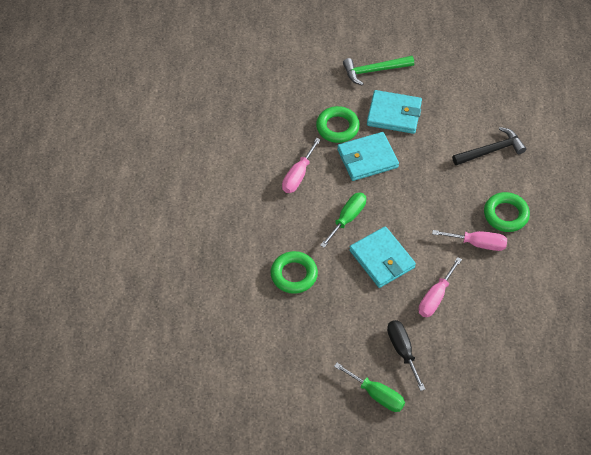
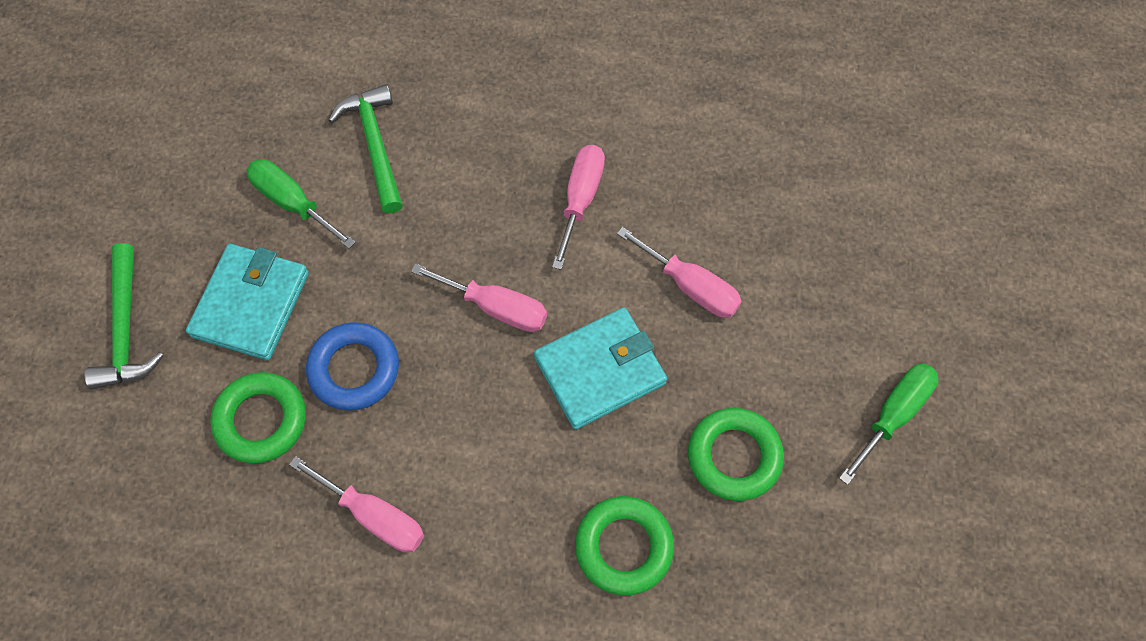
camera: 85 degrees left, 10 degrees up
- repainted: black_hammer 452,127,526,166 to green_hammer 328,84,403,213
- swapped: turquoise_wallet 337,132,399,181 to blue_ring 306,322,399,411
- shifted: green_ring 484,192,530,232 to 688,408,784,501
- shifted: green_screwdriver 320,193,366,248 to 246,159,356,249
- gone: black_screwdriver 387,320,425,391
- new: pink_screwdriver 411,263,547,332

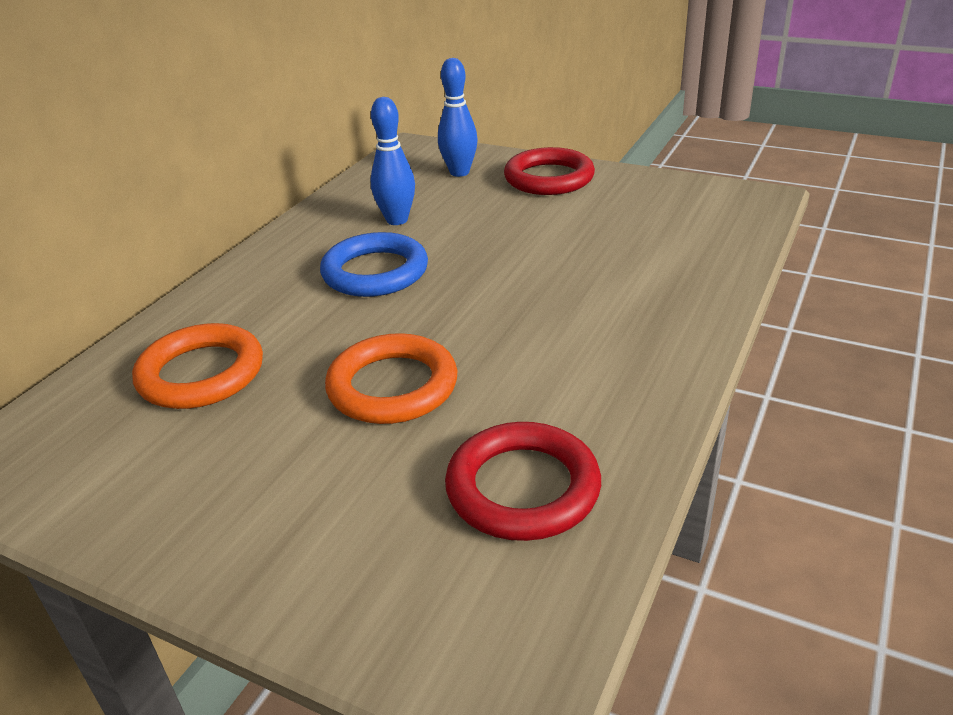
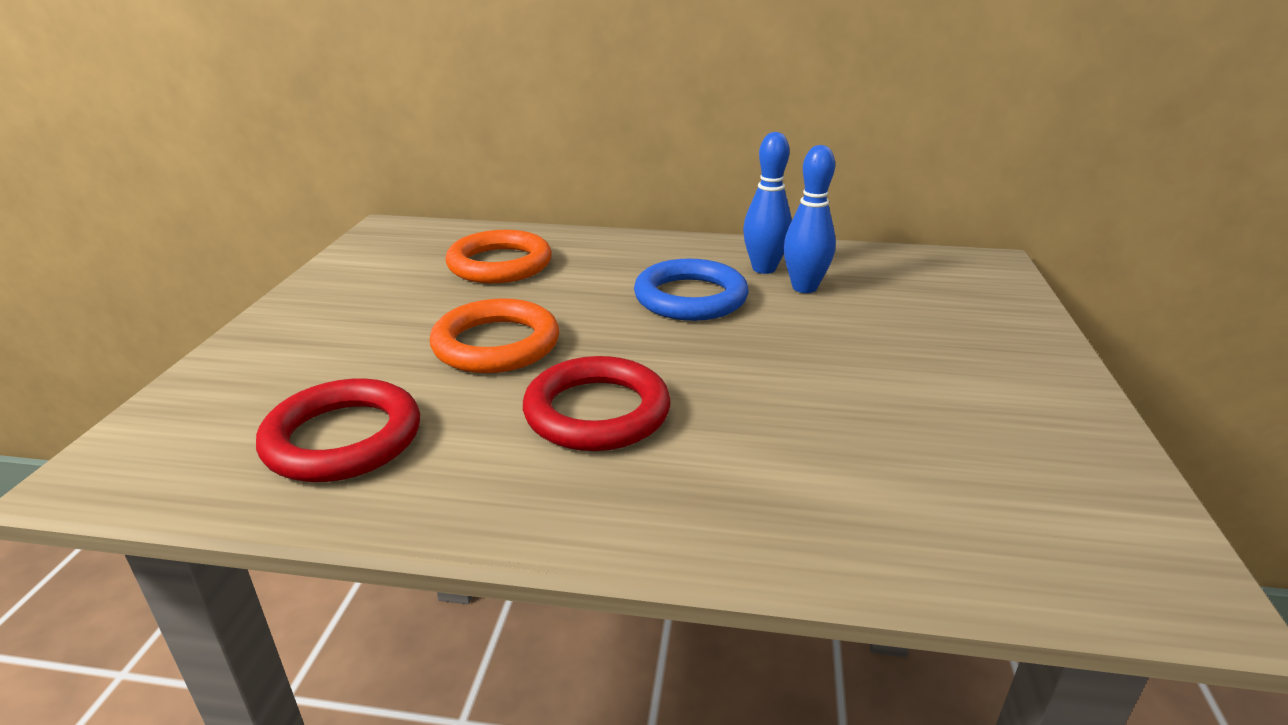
camera: 70 degrees right, 5 degrees down
- shifted: blue_bowling_pin 438,58,478,177 to 743,132,792,274
- shifted: red_ring 504,147,595,195 to 523,356,671,451

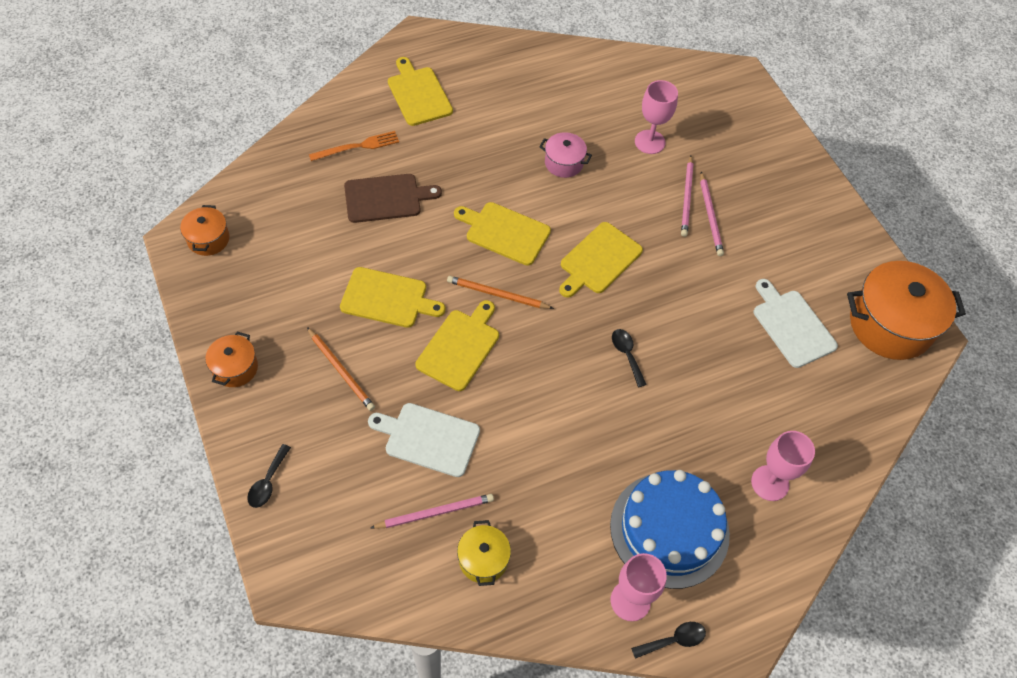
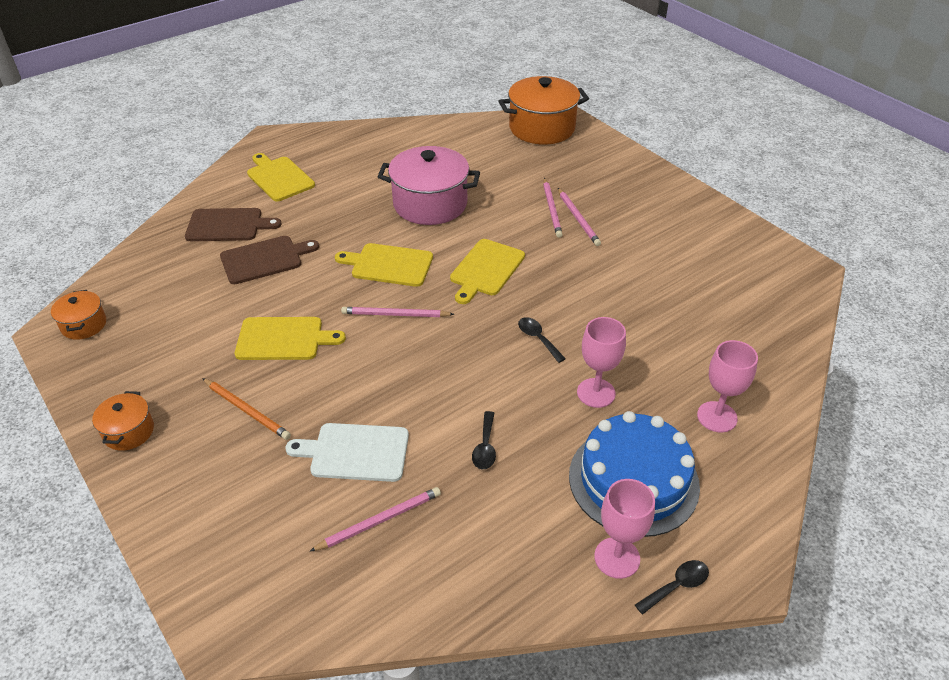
camera: 10 degrees left, 15 degrees down
- shifted: pink_goblet 635,80,678,154 to 577,317,626,408
- swapped: orange_fork 309,131,399,161 to brown_cutting_board 185,208,282,241
- scaled: pink_pot 540,132,592,178 = 377,146,480,225 x1.98
- shifted: orange_pot 847,261,966,360 to 498,76,589,144
- repainted: orange_pencil 447,276,554,309 to pink_pencil 341,307,454,317
- gone: white_cutting_board 754,279,838,368
- gone: yellow_cutting_board 416,300,499,391
- shifted: black_spoon 247,444,291,508 to 472,411,496,469
- gone: yellow_pot 457,520,511,586

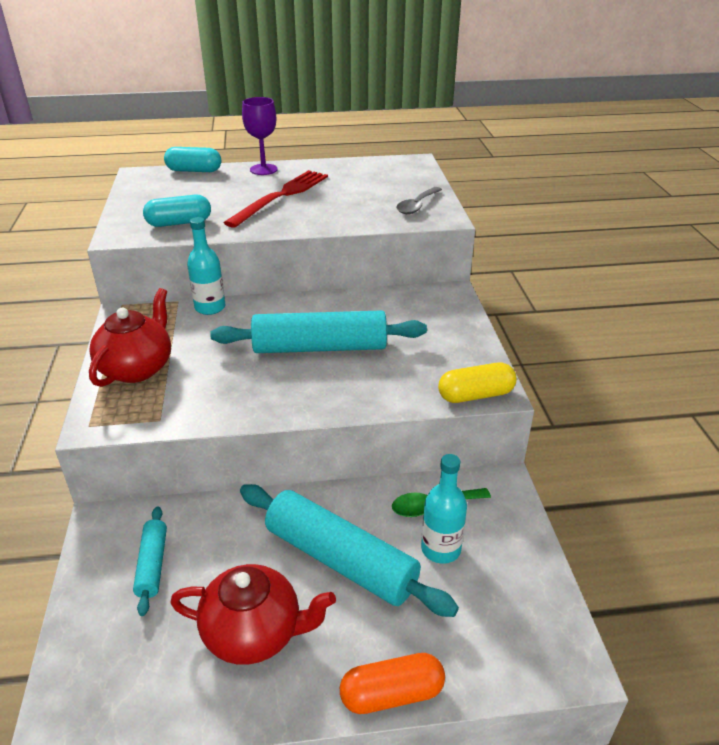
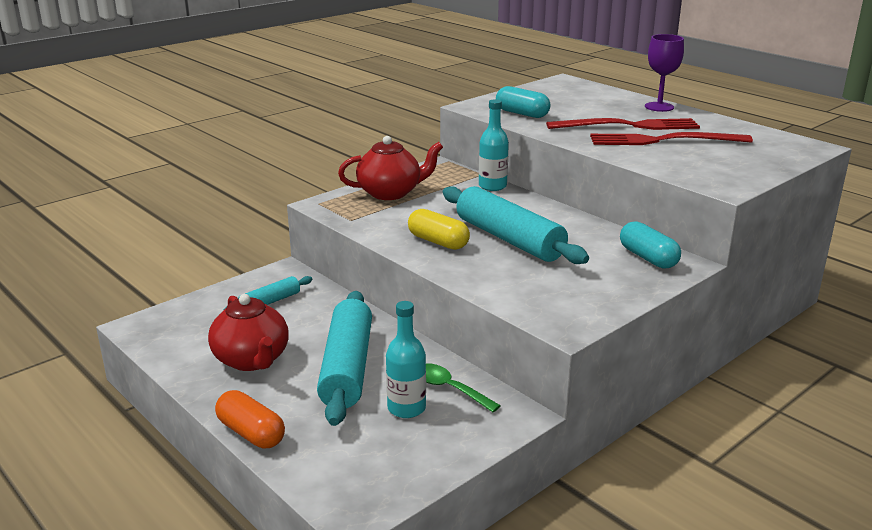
camera: 55 degrees right, 10 degrees down
- shifted: turquoise_capsule 164,147,221,172 to 620,221,681,269
- gone: grey_spoon 396,187,442,214
- shifted: yellow_capsule 438,362,516,403 to 408,209,470,250
- new: red_fork 590,132,753,145

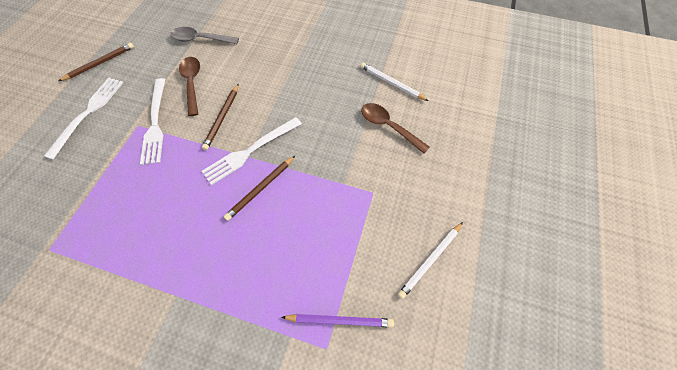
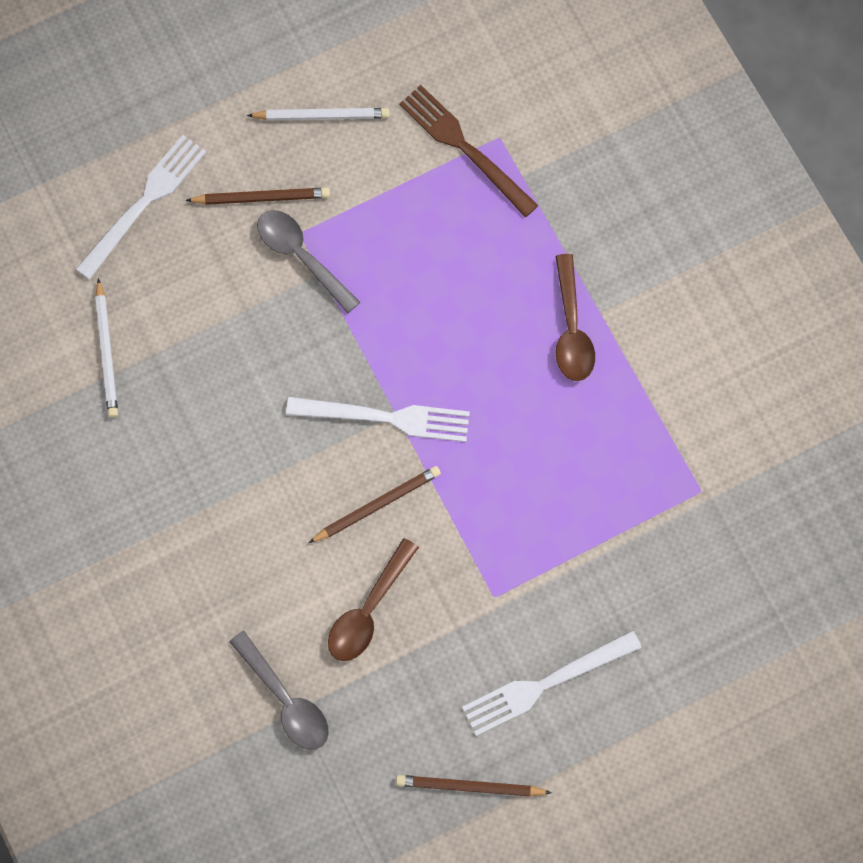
camera: 135 degrees left, 10 degrees up
- shifted: white_fork 140,78,165,165 to 76,135,206,280
- shifted: brown_spoon 361,103,430,154 to 555,254,595,381
- shifted: brown_pencil 224,156,295,221 to 185,188,330,205
- swapped: purple_pencil 281,314,394,327 to brown_fork 399,85,539,217
- new: grey_spoon 257,210,360,314

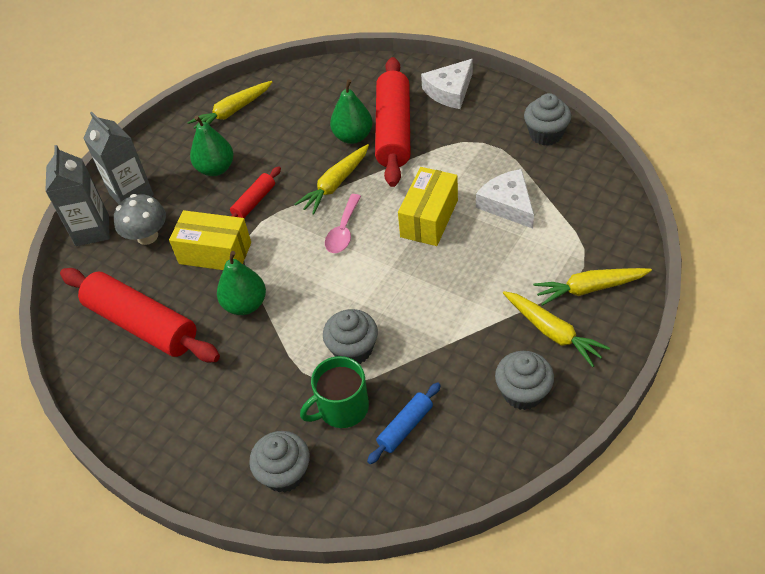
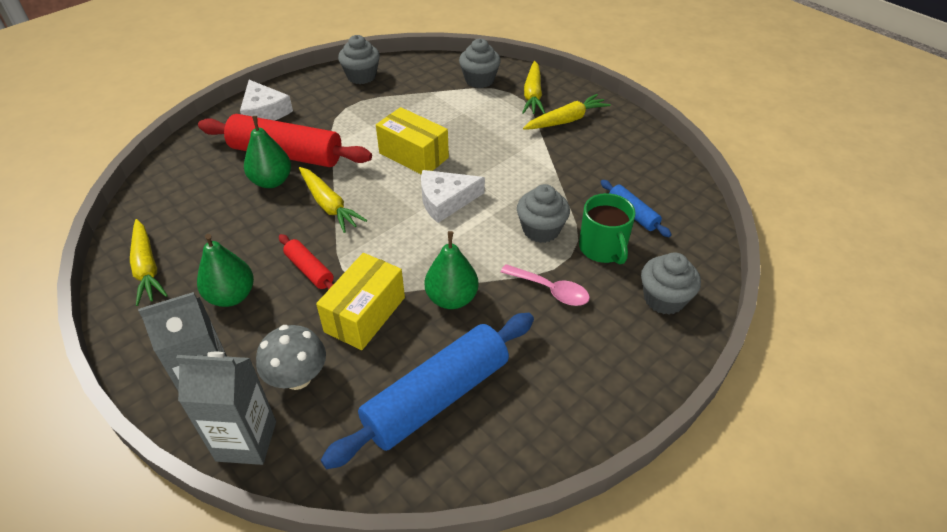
camera: 80 degrees left, 5 degrees down
- shifted: white_cheese 476,169,534,229 to 421,170,485,223
- shifted: pink_spoon 325,194,361,253 to 501,264,590,306
- repainted: red_rolling_pin 60,268,220,362 to blue_rolling_pin 321,313,534,469
- shifted: grey_cupcake 495,351,554,410 to 459,39,501,88

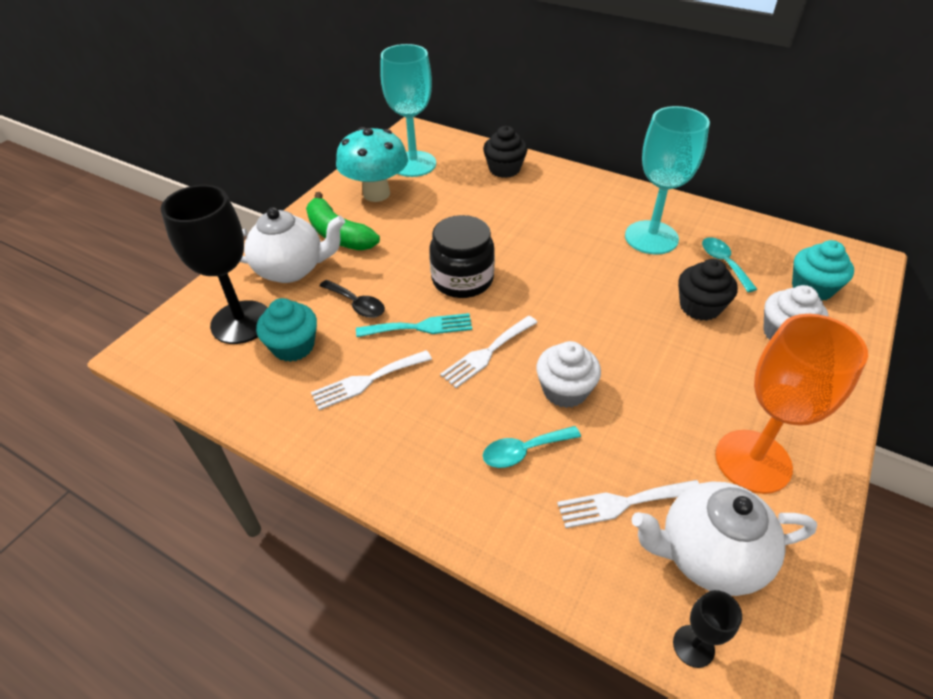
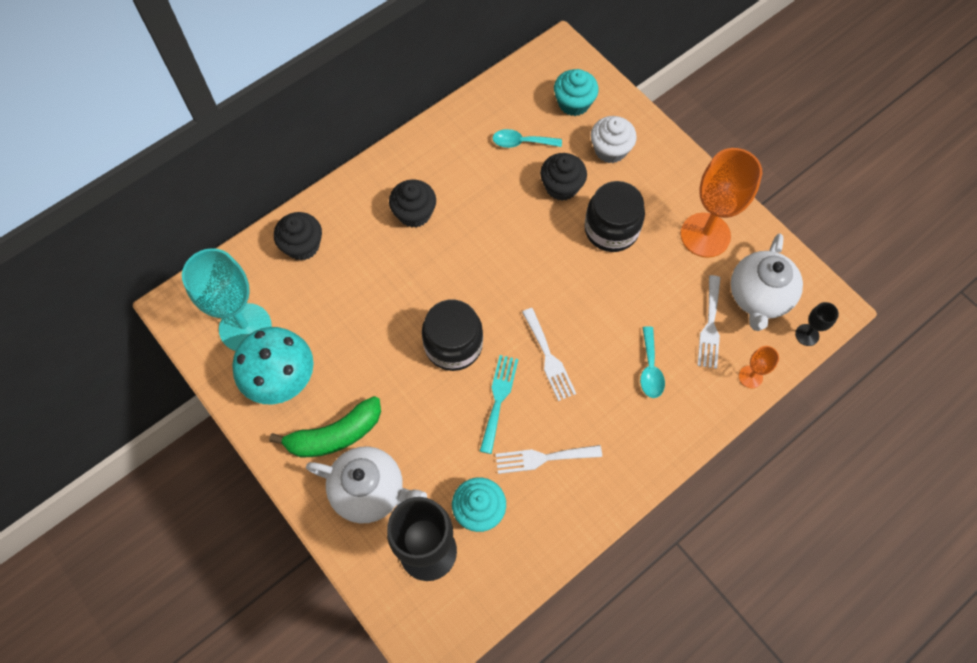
camera: 70 degrees left, 20 degrees up
- gone: turquoise_goblet 625,106,710,255
- rotated: white_teapot 240,207,345,283 = 306,446,427,524 90 degrees clockwise
- gone: black_spoon 319,280,385,318
- gone: white_cupcake 536,341,601,408
- rotated: white_fork 311,350,432,410 = 496,445,602,474 90 degrees clockwise
- new: black_cupcake 389,179,436,228
- new: black_jar 584,181,645,252
- new: orange_goblet 739,346,779,388

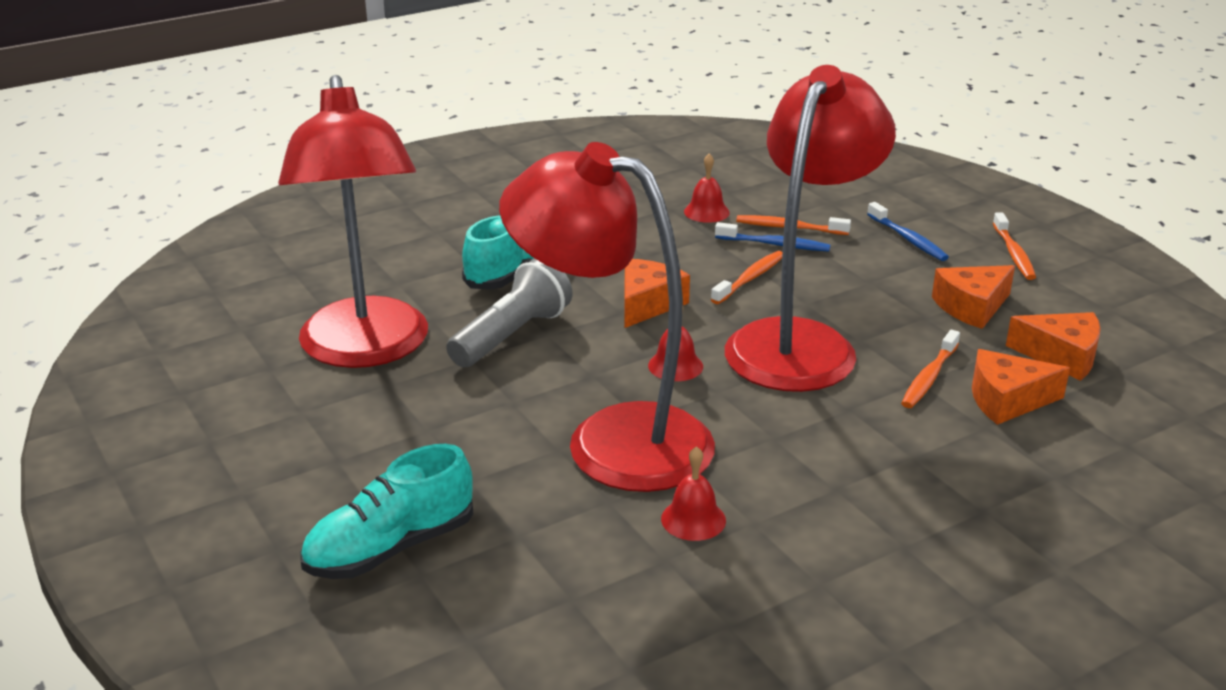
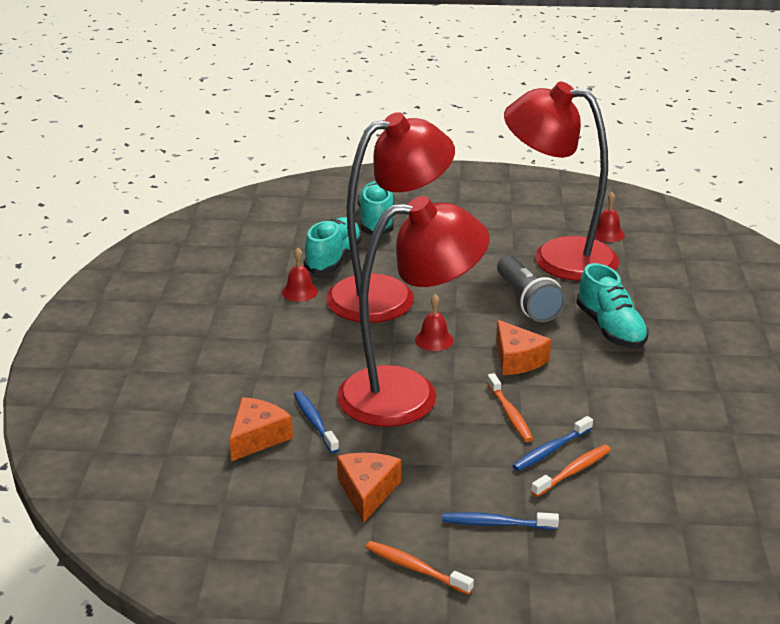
camera: 125 degrees right, 0 degrees up
- rotated: red_lamp 725,65,896,392 = 337,196,490,427 75 degrees counterclockwise
- shifted: red_bell 684,154,730,223 to 595,192,625,242
- gone: orange_cheese 1006,312,1101,381
- repainted: orange_toothbrush 901,330,960,408 to blue_toothbrush 294,391,339,453
- new: turquoise_shoe 303,217,362,274

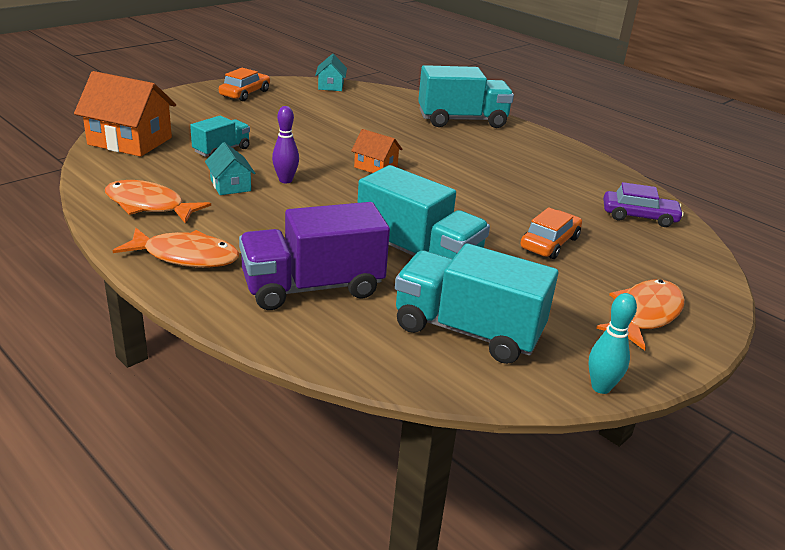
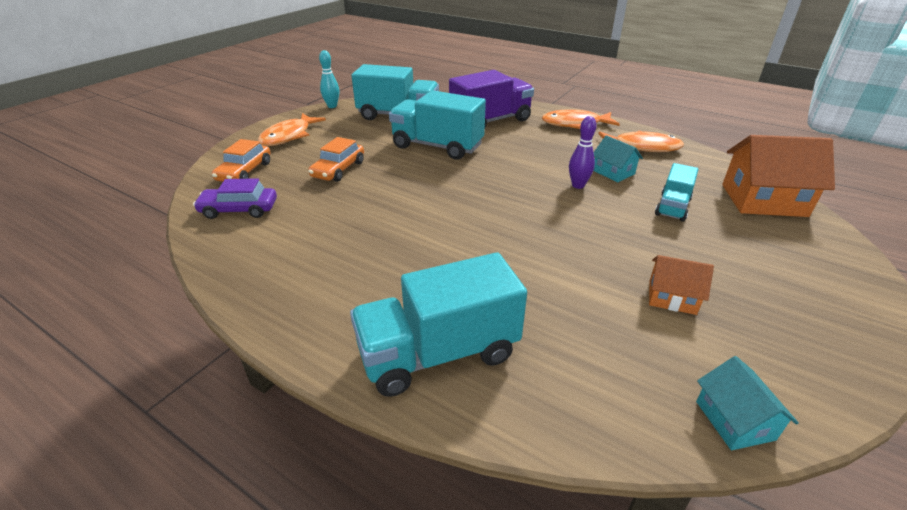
camera: 170 degrees right, 5 degrees up
- shifted: orange_car 219,68,270,101 to 212,139,271,182
- shifted: orange_house 351,129,403,173 to 649,255,714,315

